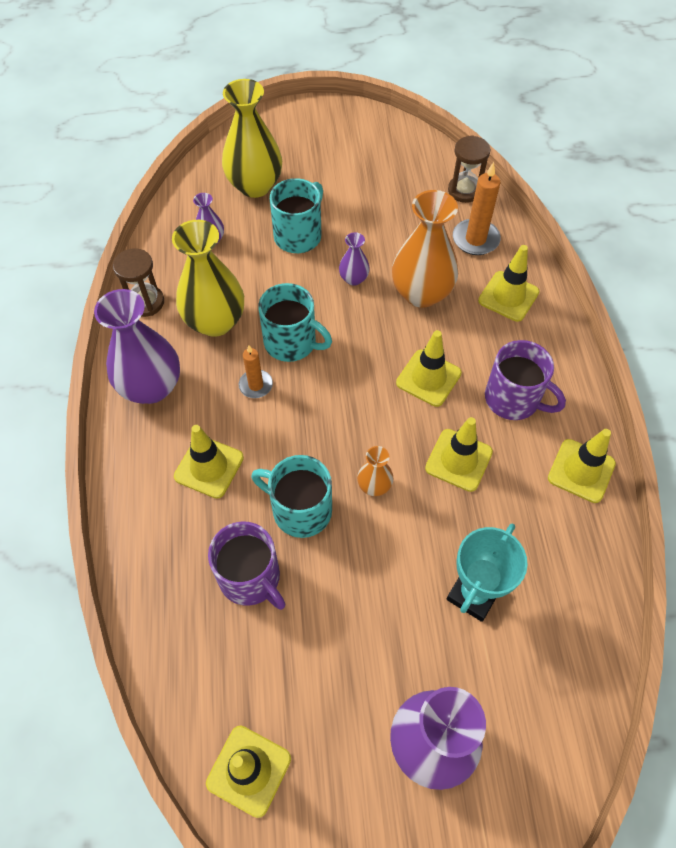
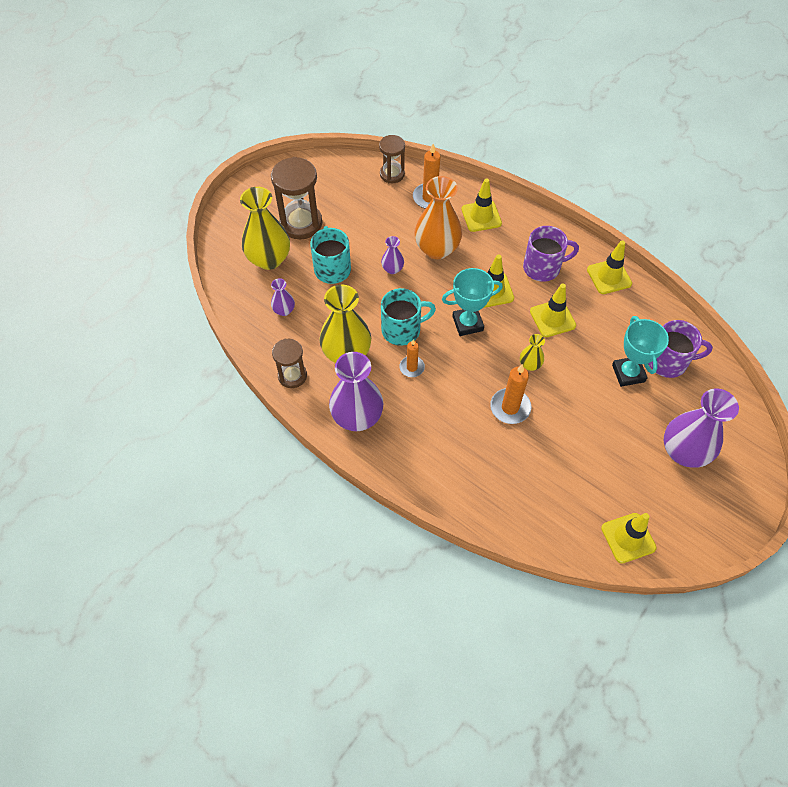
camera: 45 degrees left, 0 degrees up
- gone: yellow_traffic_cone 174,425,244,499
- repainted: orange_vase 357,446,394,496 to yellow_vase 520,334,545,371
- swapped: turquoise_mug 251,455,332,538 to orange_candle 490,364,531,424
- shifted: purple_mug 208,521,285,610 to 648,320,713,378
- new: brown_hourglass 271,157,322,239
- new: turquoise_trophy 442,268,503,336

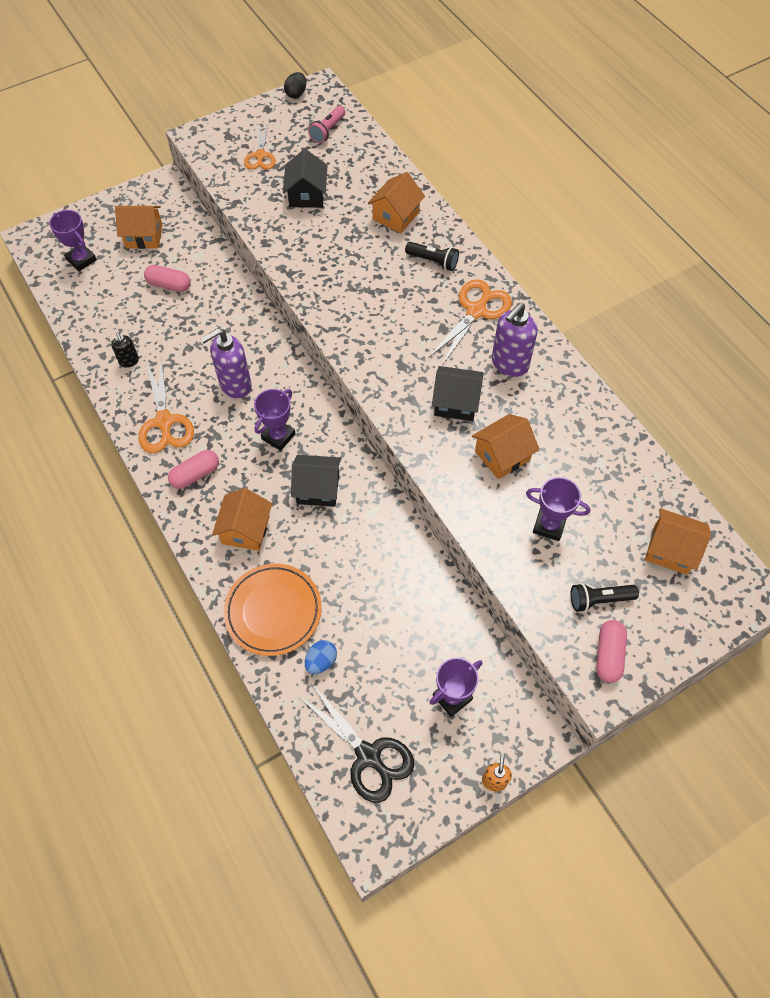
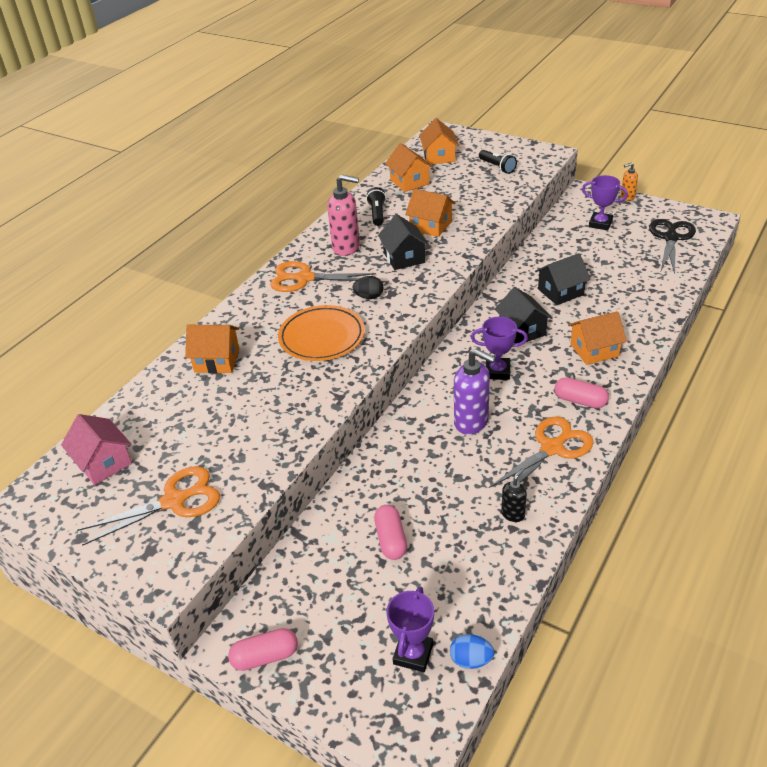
camera: 115 degrees left, 20 degrees down
- shifted: black_egg 284,72,306,98 to 352,276,384,299
- swapped: pink_flashlight 308,106,345,143 to pink_house 61,414,132,485
- scaled: orange_scissors 244,124,276,170 = 77,466,220,546 x1.53
- shifted: black_house 283,149,328,208 to 535,253,591,305
- shifted: orange_house 115,206,162,249 to 385,143,433,192
- shifted: black_flashlight 405,242,459,271 to 366,187,386,226
- repainted: purple_soap_dispenser 492,303,537,377 to pink_soap_dispenser 327,175,360,256
- gone: purple_trophy 526,477,590,541
- shifted: orange_plate 224,564,322,656 to 278,305,365,361
- shifted: pink_capsule 596,620,627,683 to 228,628,298,671
- shifted: blue_egg 305,640,337,674 to 450,634,494,669

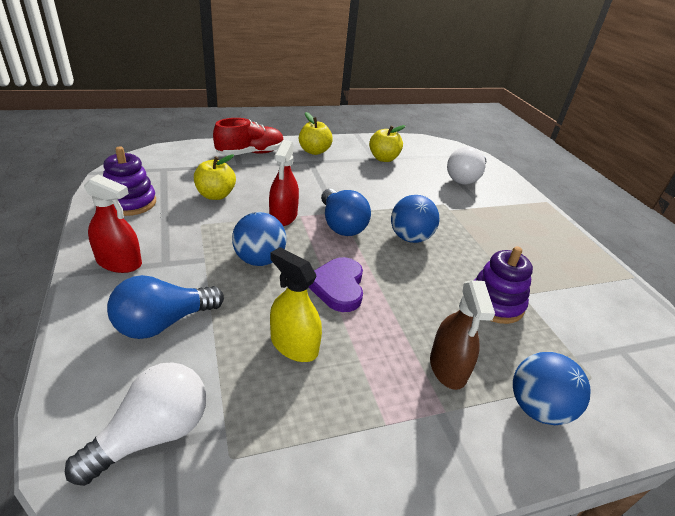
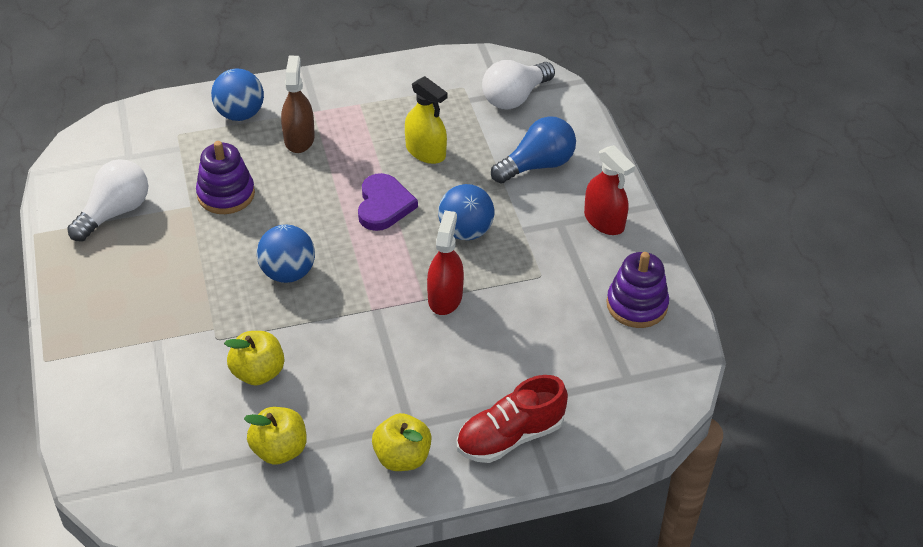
camera: 175 degrees left, 10 degrees up
- shifted: white_light_bulb 447,146,486,184 to 67,159,148,242
- shifted: yellow_apple 194,154,236,200 to 224,331,284,386
- rotated: red_spray_bottle 84,175,142,273 = 584,145,635,235 150 degrees counterclockwise
- gone: blue_light_bulb 321,189,371,236

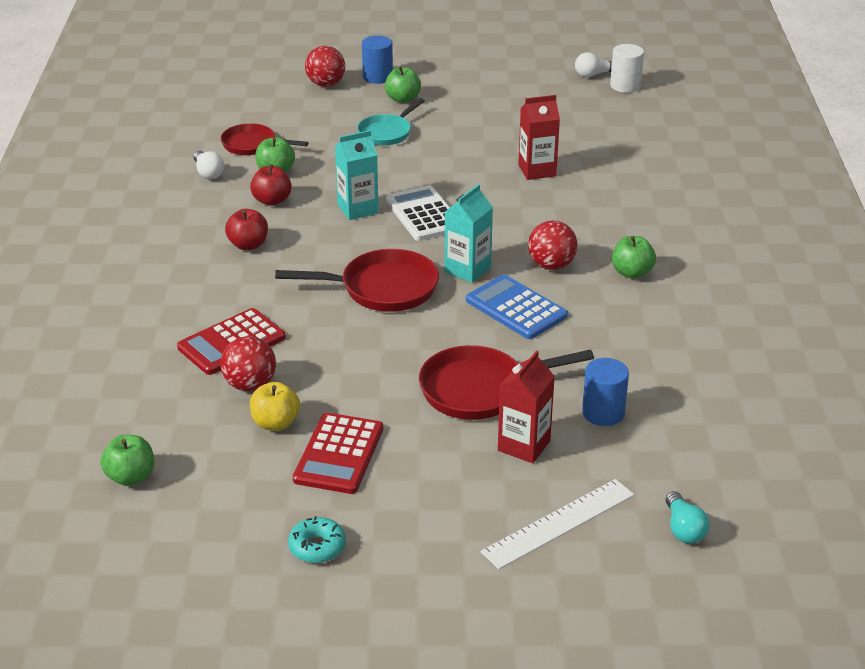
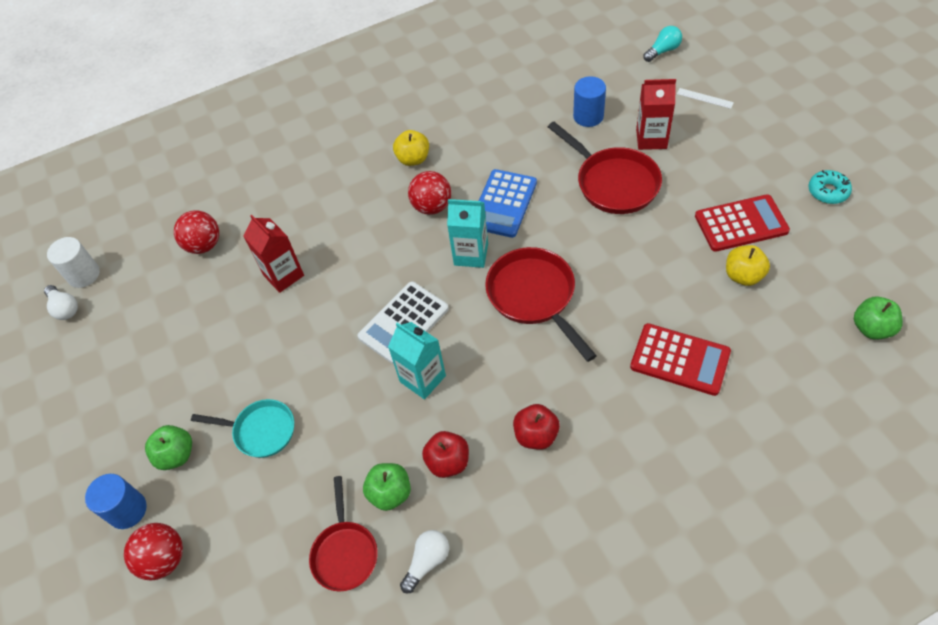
camera: 110 degrees left, 20 degrees up
- repainted: green_apple 612,236,656,279 to yellow_apple 393,130,429,166
- shifted: red_ball 220,336,276,391 to 174,210,219,254
- scaled: white_ruler 481,479,634,569 = 677,88,734,109 x0.48

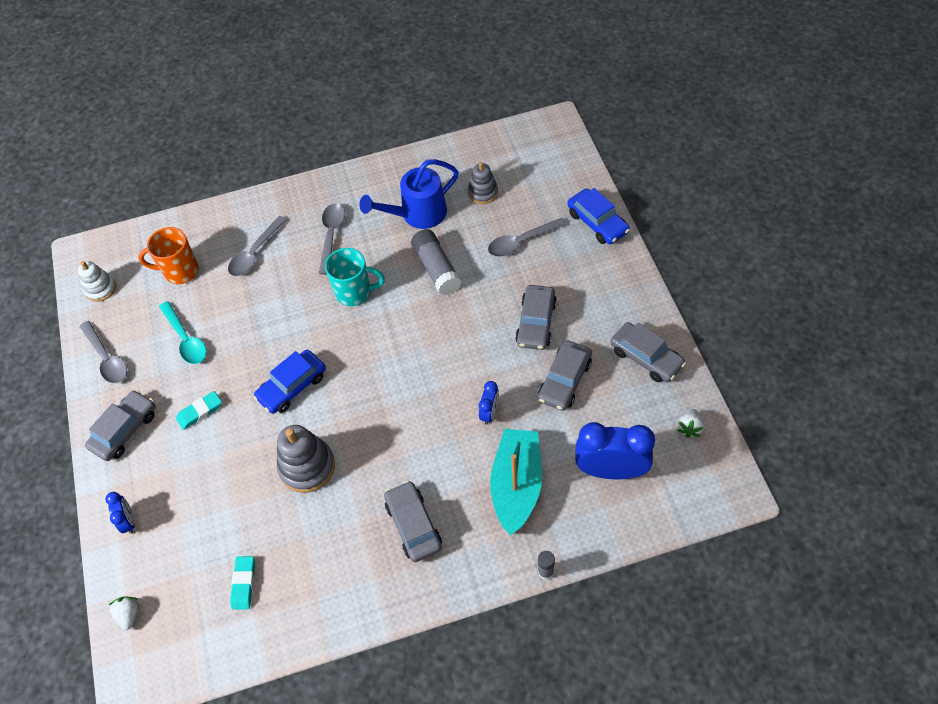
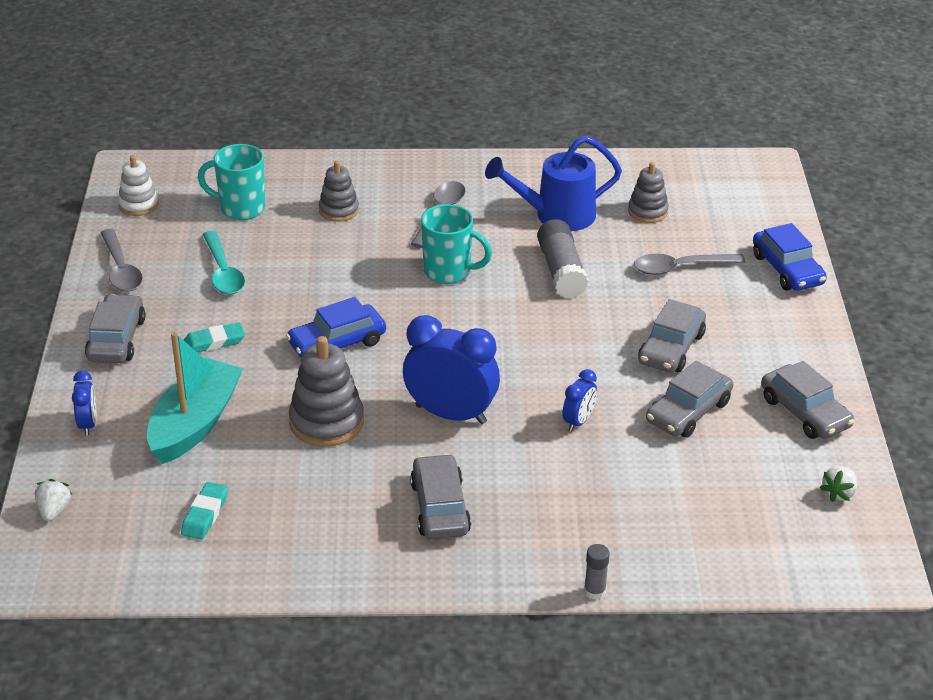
camera: 10 degrees right, 20 degrees down
- swapped: grey_spoon 228,216,287,276 to grey_stacking_toy 319,161,359,222
- repainted: orange_mug 138,227,199,284 to turquoise_mug 198,144,265,220
- rotated: grey_car 85,390,156,461 = 85,294,145,363 45 degrees counterclockwise
- shifted: blue_clock 575,422,655,479 to 403,315,500,424
- shifted: turquoise_boat 490,429,542,536 to 147,332,243,464

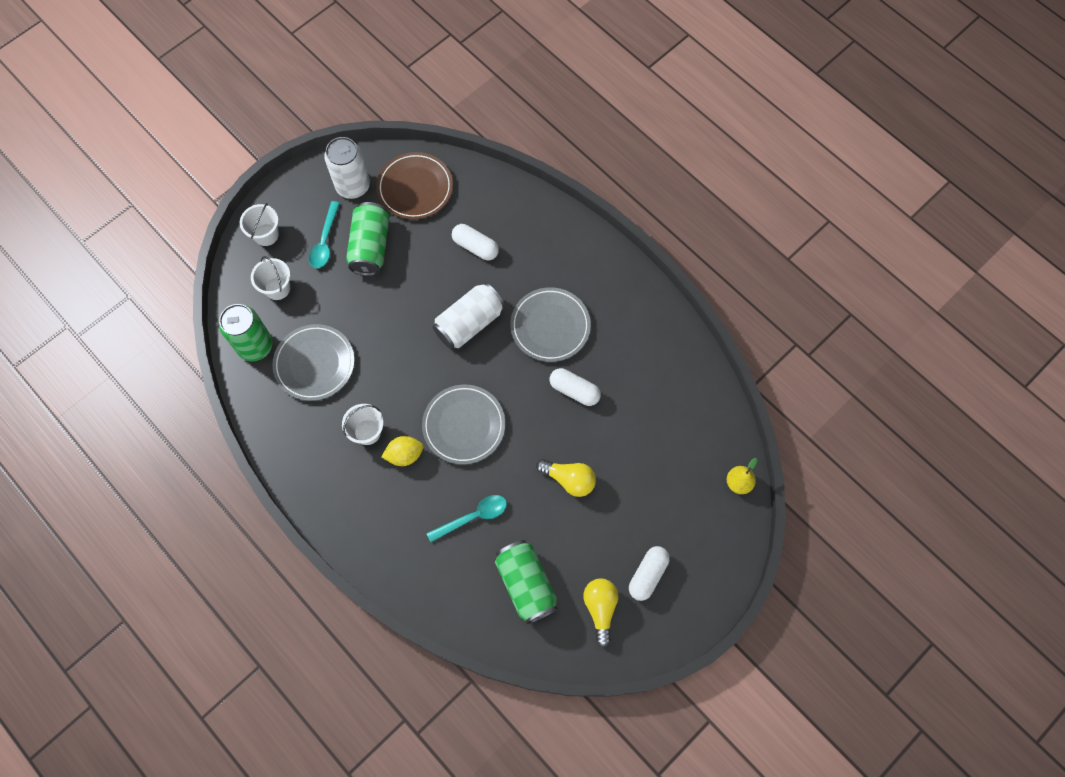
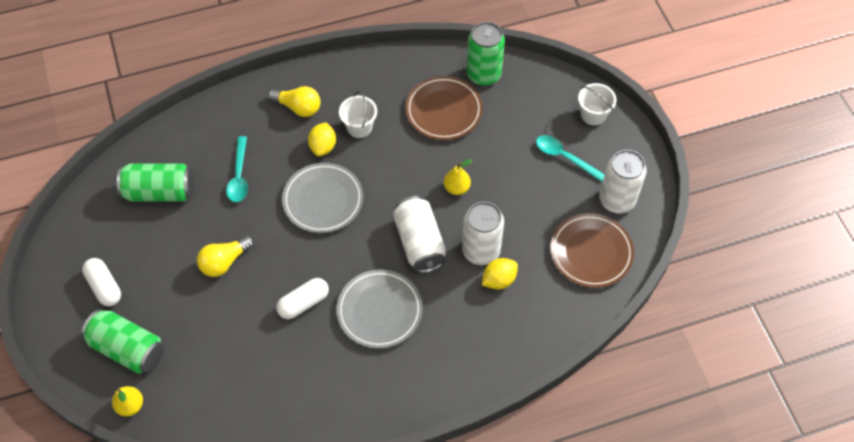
camera: 115 degrees right, 10 degrees down
- shifted: green_can 346,202,389,276 to 81,309,164,374
- swapped: white_capsule 452,224,499,260 to yellow_lemon 482,258,518,289
- gone: white_bucket 251,256,290,300
- repainted: grey_plate 272,324,354,401 to brown_plate 405,76,483,140
- shifted: yellow_light_bulb 583,578,618,647 to 268,86,320,117
- new: yellow_pear 444,159,472,195
- new: white_can 462,202,504,265

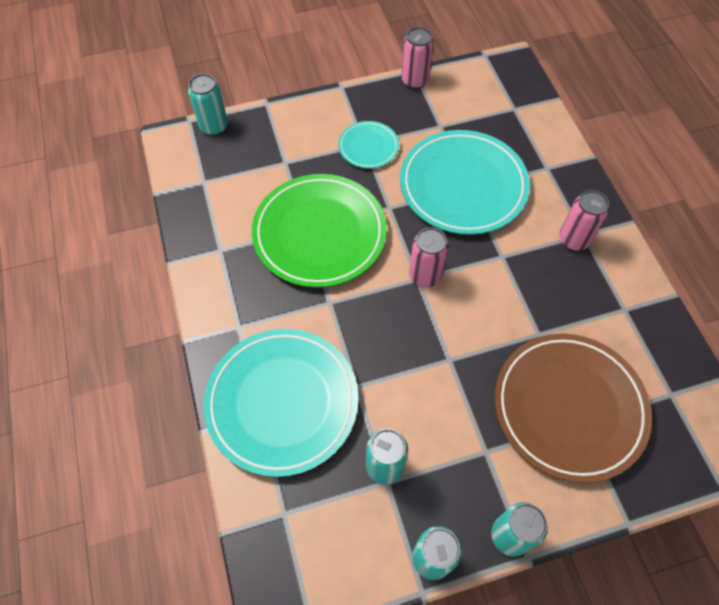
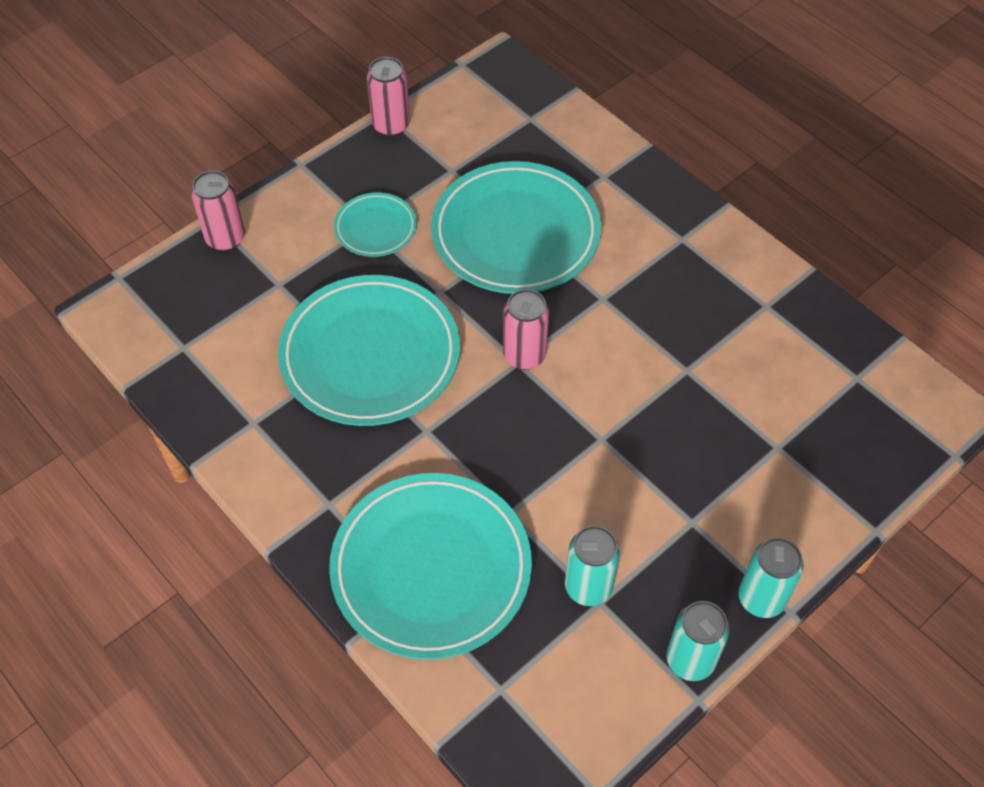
camera: 25 degrees left, 5 degrees down
- gone: turquoise_can 188,74,228,136
- repainted: green_plate 252,174,387,288 to turquoise_plate 278,275,460,426
- shifted: pink_can 559,190,609,251 to 191,170,245,251
- gone: brown_plate 495,333,652,483

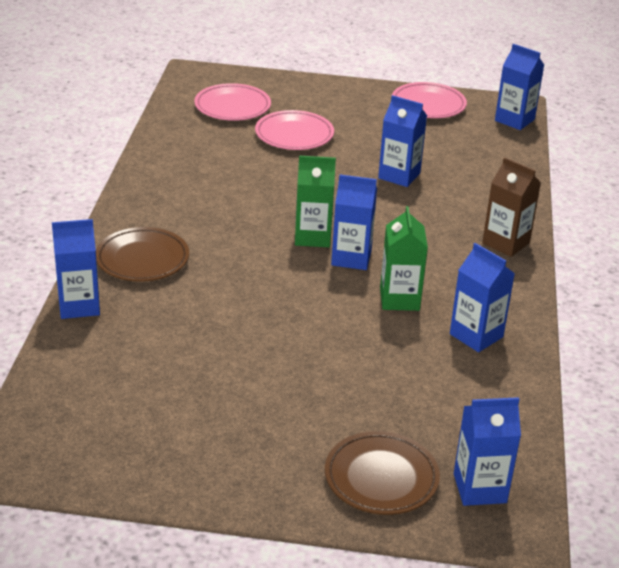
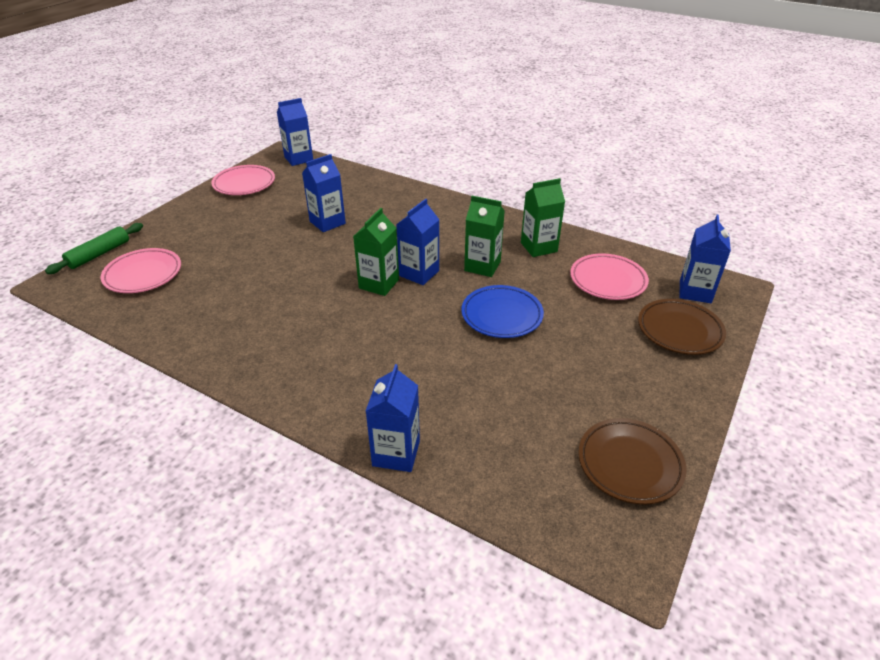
camera: 65 degrees left, 5 degrees up
- shifted: pink_plate 255,110,334,150 to 570,253,649,300
- gone: brown_carton 482,157,541,257
- shifted: brown_plate 96,227,189,282 to 578,418,687,505
- repainted: blue_carton 450,243,515,352 to green_carton 521,178,565,257
- new: green_rolling_pin 45,223,143,274
- new: blue_plate 462,285,544,338

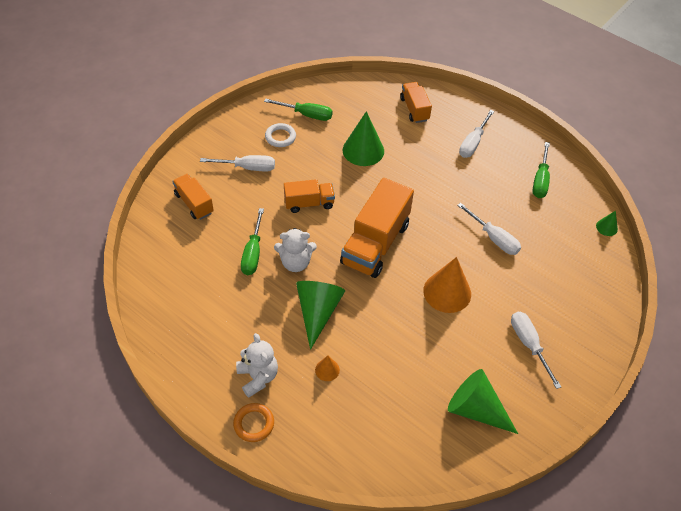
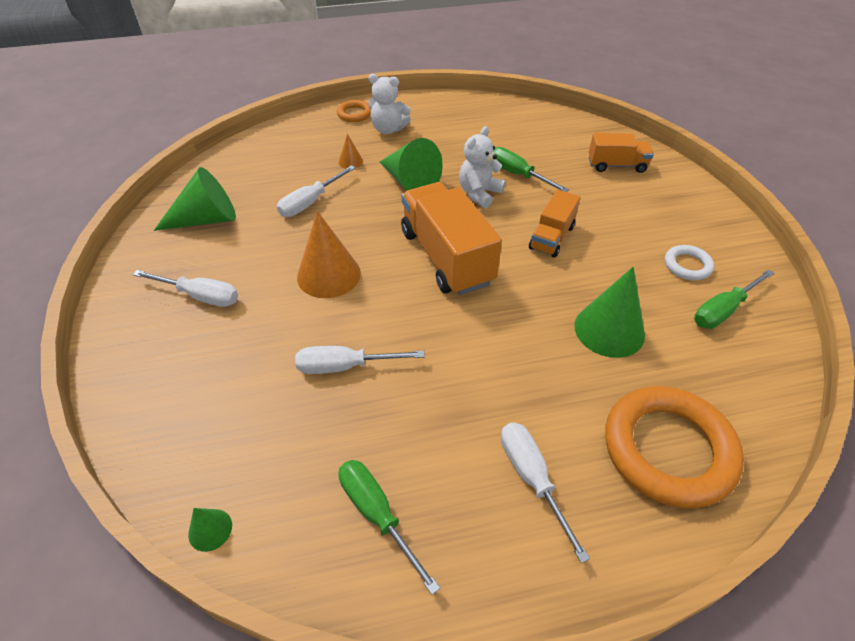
camera: 130 degrees right, 5 degrees down
- swapped: orange_truck 400,82,432,123 to orange_ring 605,386,744,508
- shifted: white_screwdriver 200,155,275,171 to 277,166,355,217

